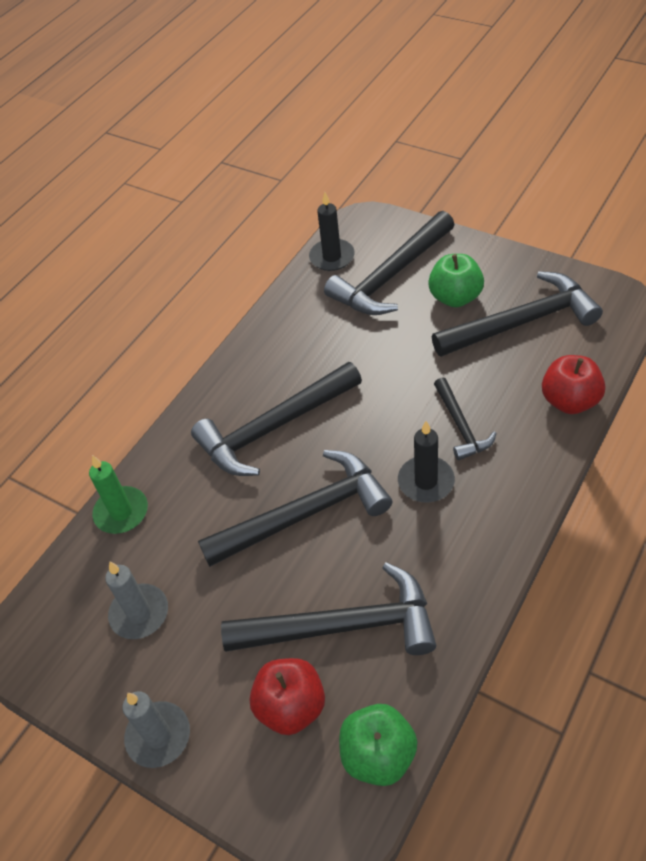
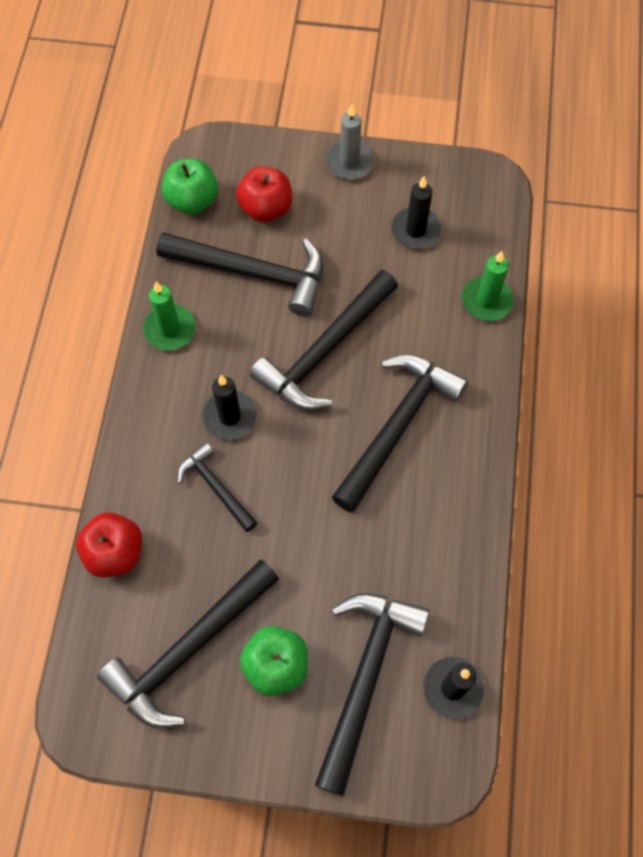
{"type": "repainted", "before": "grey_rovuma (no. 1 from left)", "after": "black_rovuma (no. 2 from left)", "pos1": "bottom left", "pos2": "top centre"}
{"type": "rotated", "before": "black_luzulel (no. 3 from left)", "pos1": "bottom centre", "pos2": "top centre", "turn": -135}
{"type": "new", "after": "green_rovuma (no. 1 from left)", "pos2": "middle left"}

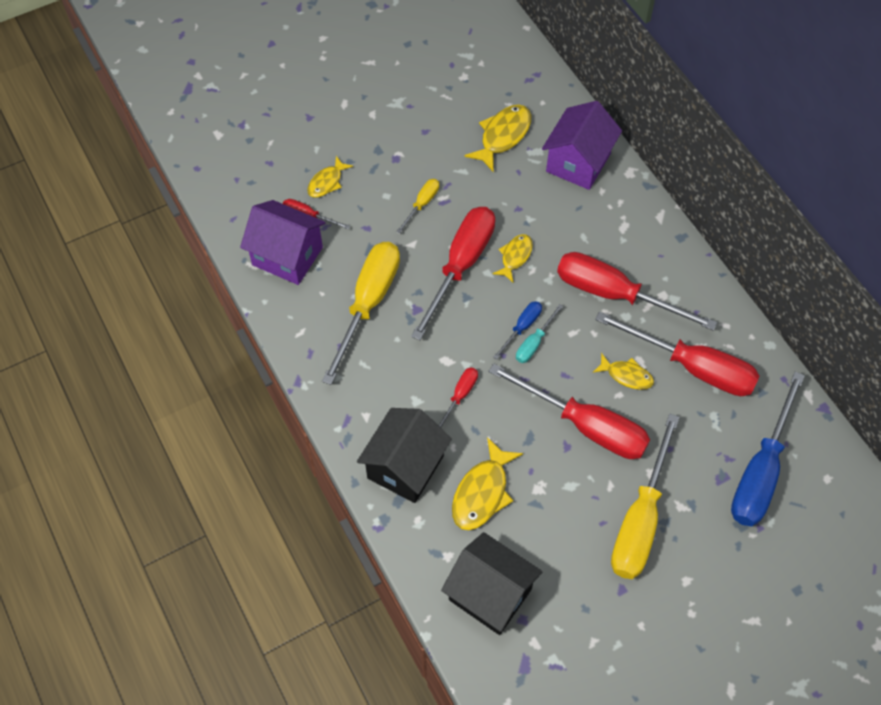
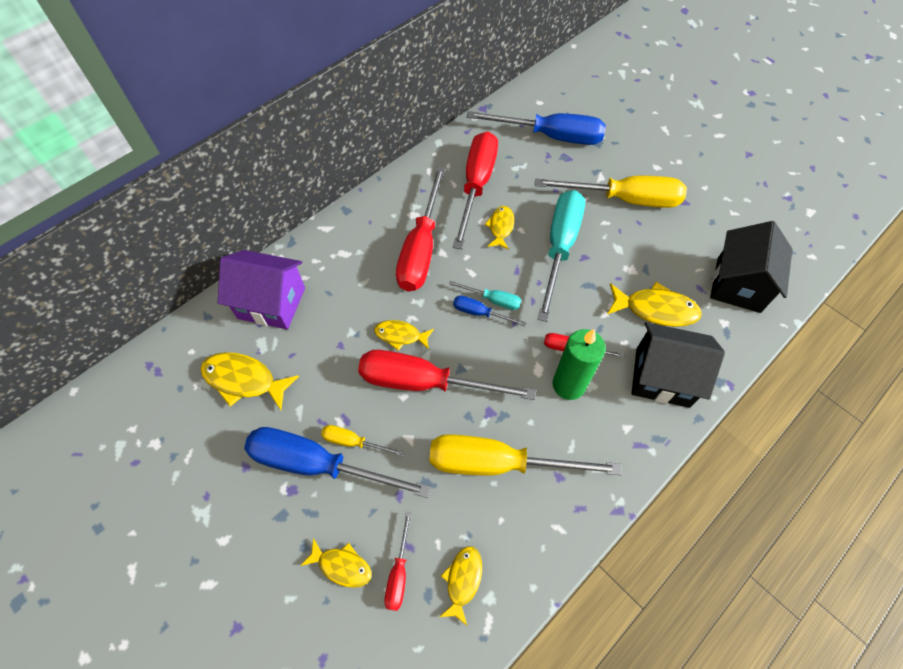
{"type": "swapped", "before": "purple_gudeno (no. 1 from left)", "after": "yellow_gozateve (no. 4 from left)", "pos1": "middle left", "pos2": "bottom centre"}
{"type": "repainted", "before": "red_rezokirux (no. 4 from left)", "after": "turquoise_rezokirux (no. 2 from left)", "pos1": "centre", "pos2": "centre"}
{"type": "new", "after": "blue_rezokirux (no. 1 from left)", "pos2": "bottom centre"}
{"type": "new", "after": "green_rovuma", "pos2": "centre"}

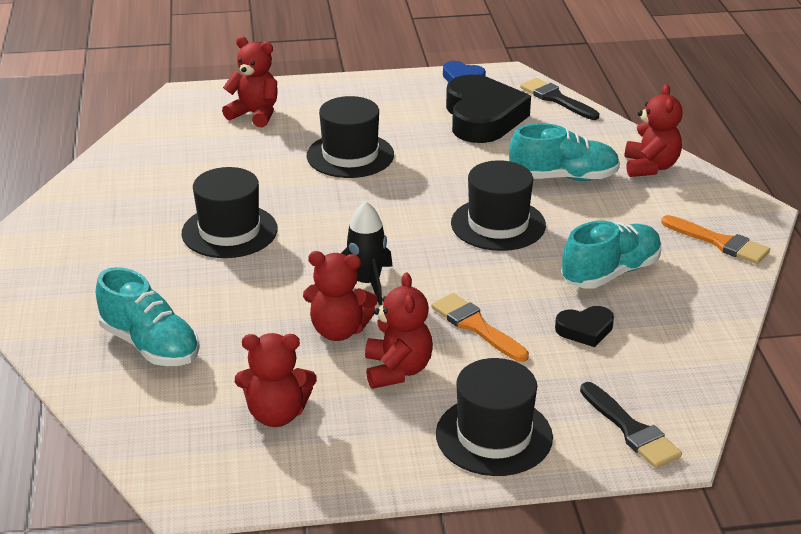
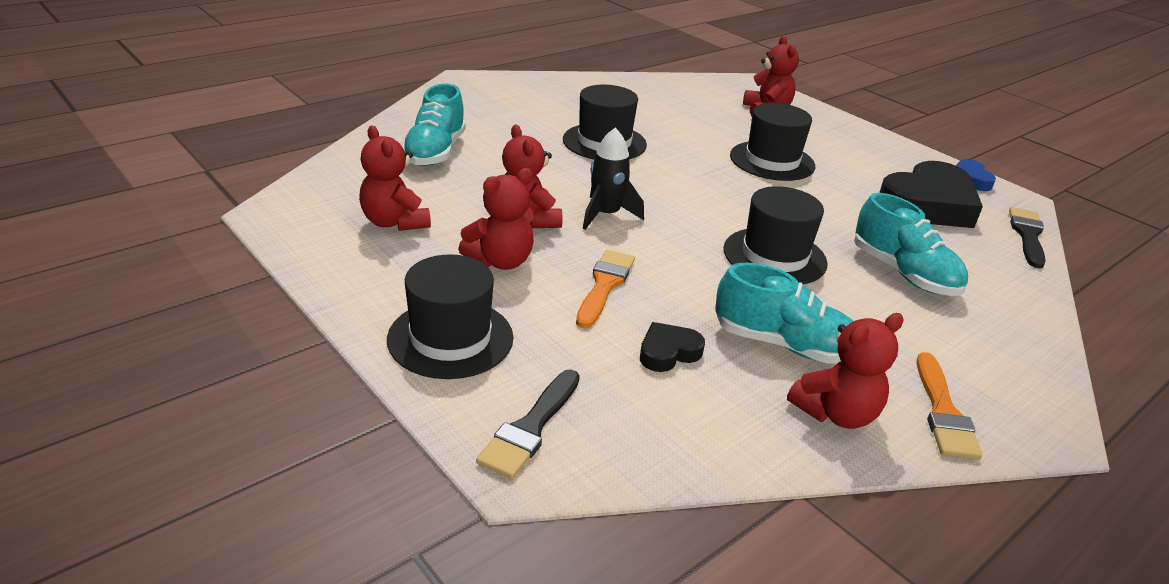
{"type": "rotated", "before": "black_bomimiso (no. 2 from left in the first image)", "pos1": "middle right", "pos2": "centre", "turn": 105}
{"type": "shifted", "before": "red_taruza (no. 5 from left)", "pos1": "top right", "pos2": "middle right"}

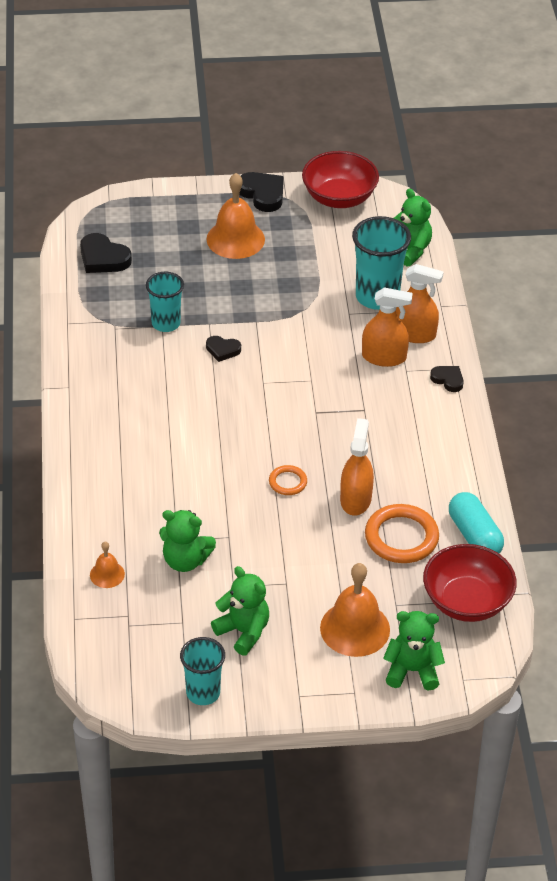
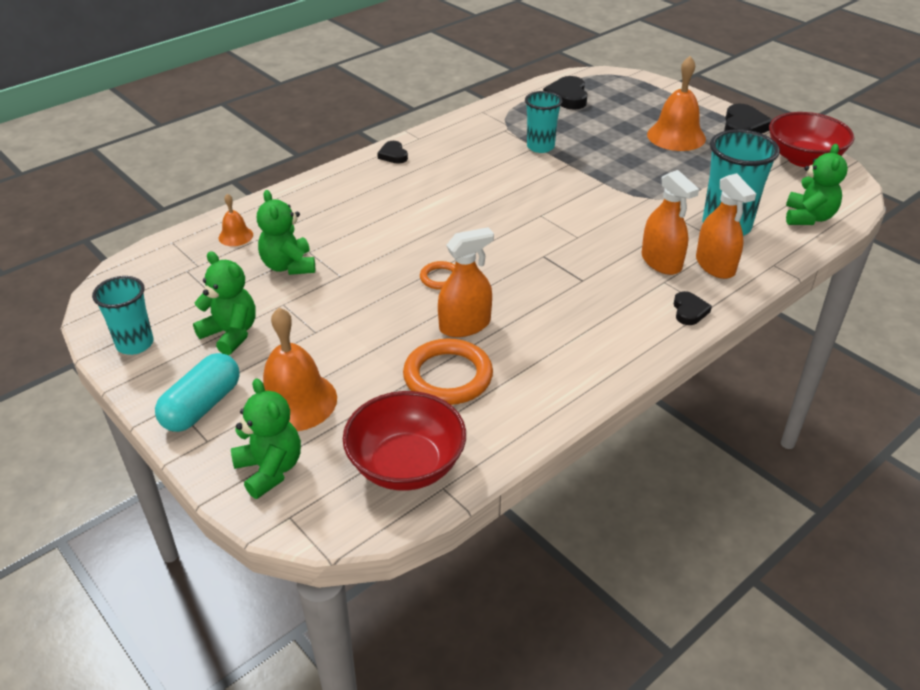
{"type": "shifted", "before": "black_bomimiso (no. 2 from left in the first image)", "after": "black_bomimiso (no. 1 from left)", "pos1": "centre", "pos2": "top centre"}
{"type": "rotated", "before": "green_taruza (no. 2 from left in the first image)", "pos1": "bottom centre", "pos2": "middle left", "turn": -60}
{"type": "shifted", "before": "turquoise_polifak", "pos1": "middle right", "pos2": "middle left"}

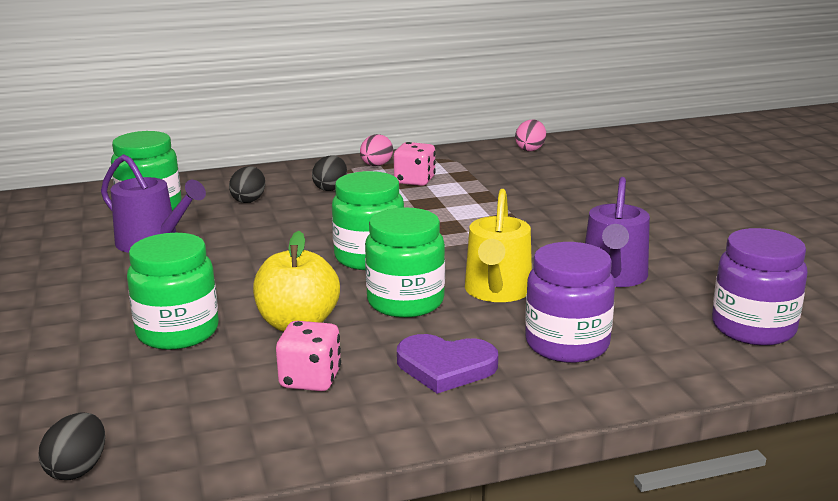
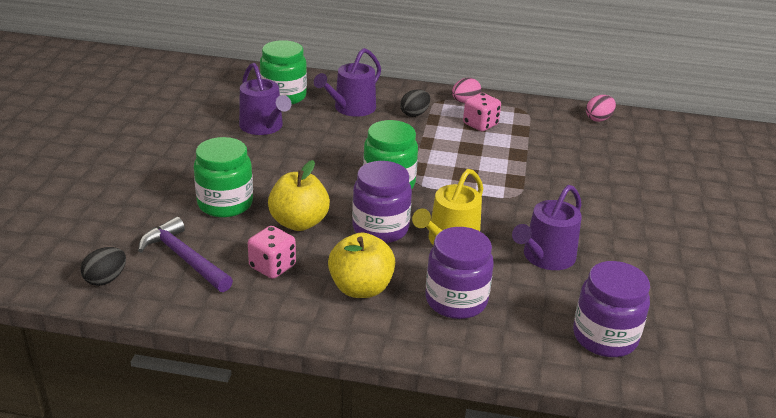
{"type": "swapped", "before": "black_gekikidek (no. 2 from left)", "after": "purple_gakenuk (no. 2 from left)", "pos1": "middle left", "pos2": "top centre"}
{"type": "repainted", "before": "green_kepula (no. 4 from left)", "after": "purple_kepula (no. 1 from left)", "pos1": "centre", "pos2": "centre"}
{"type": "swapped", "before": "purple_bomimiso", "after": "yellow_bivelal (no. 2 from left)", "pos1": "bottom centre", "pos2": "centre"}
{"type": "new", "after": "purple_luzulel", "pos2": "middle left"}

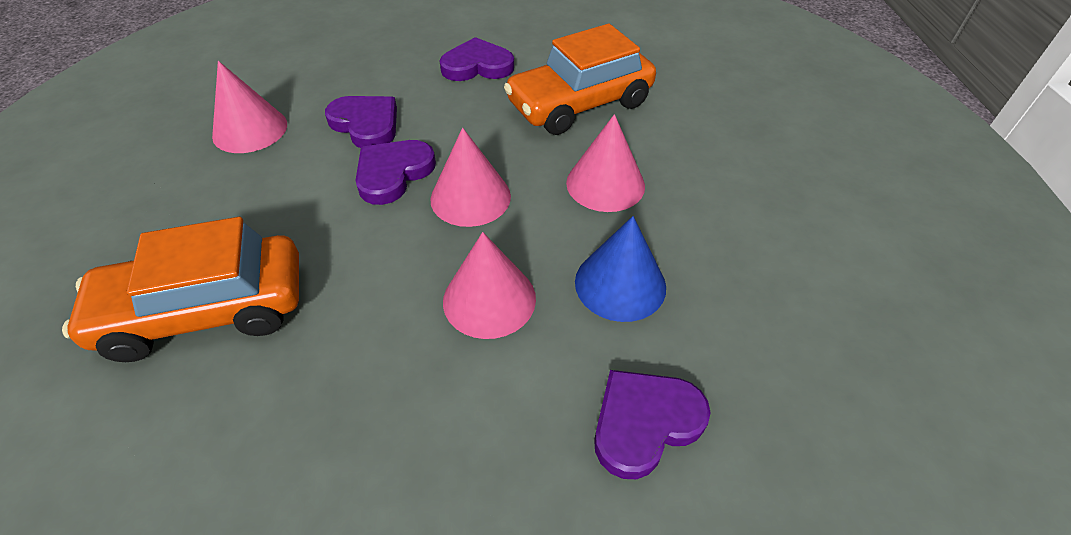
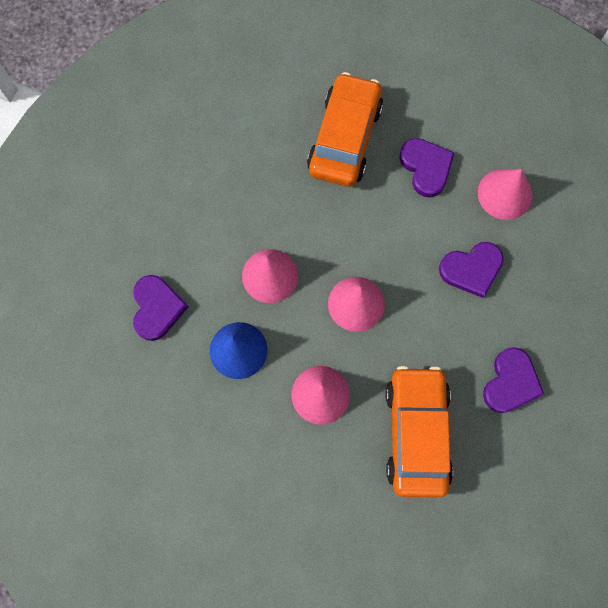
{"type": "shifted", "before": "purple_bomimiso (no. 2 from left)", "pos1": "top centre", "pos2": "top right"}

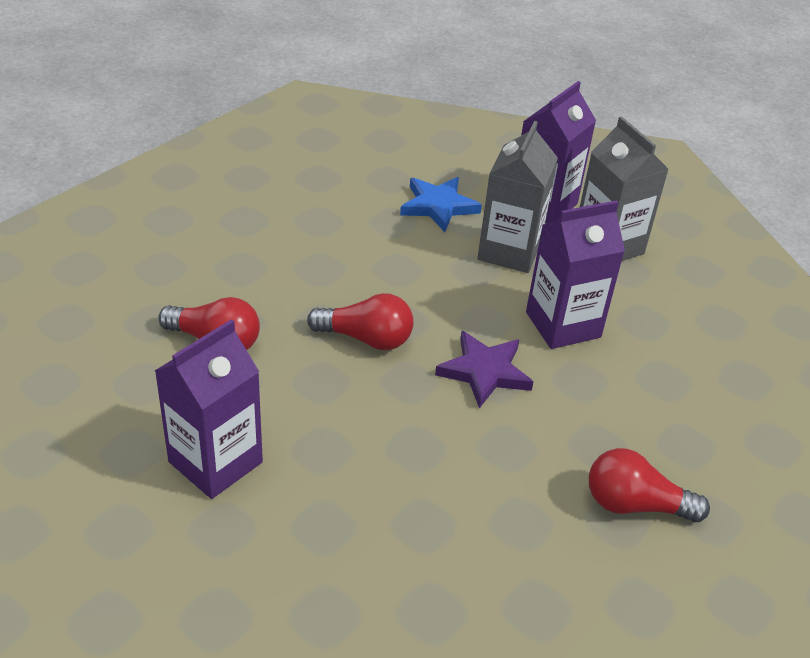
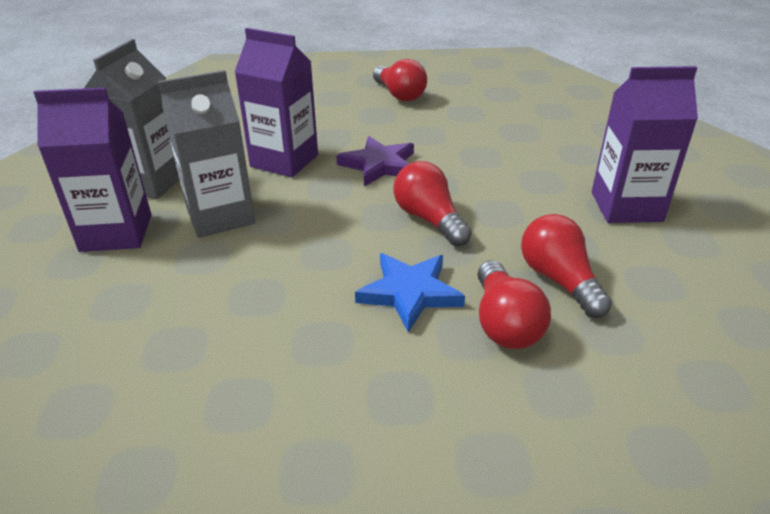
{"type": "shifted", "before": "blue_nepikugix", "pos1": "top centre", "pos2": "centre"}
{"type": "new", "after": "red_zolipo (no. 3 from left)", "pos2": "middle right"}

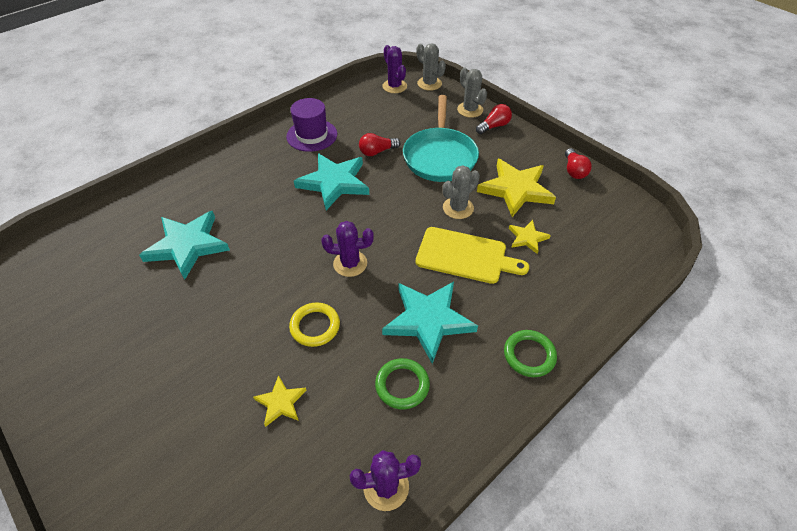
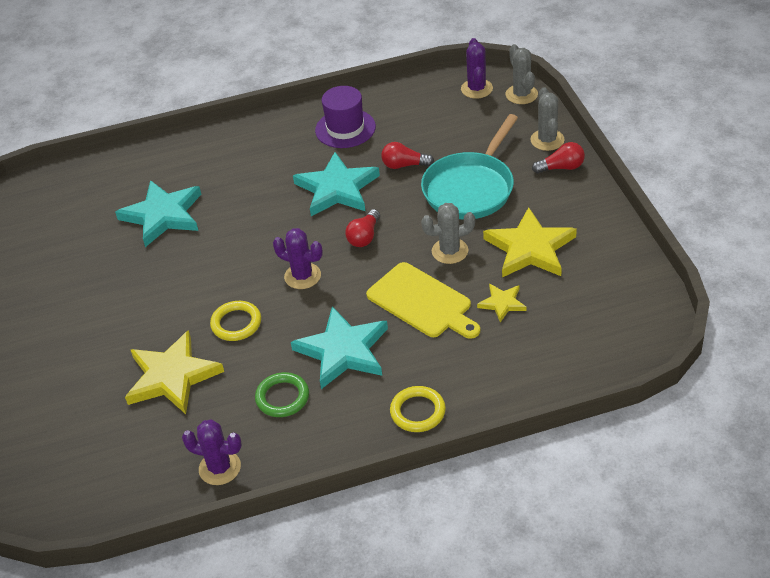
{"type": "scaled", "before": "yellow_nepikugix (no. 1 from left)", "pos1": "bottom centre", "pos2": "middle left", "scale": 1.97}
{"type": "repainted", "before": "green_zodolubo (no. 2 from left)", "after": "yellow_zodolubo (no. 2 from left)", "pos1": "centre", "pos2": "bottom centre"}
{"type": "shifted", "before": "red_zolipo (no. 3 from left in the first image)", "after": "red_zolipo (no. 1 from left)", "pos1": "top right", "pos2": "centre"}

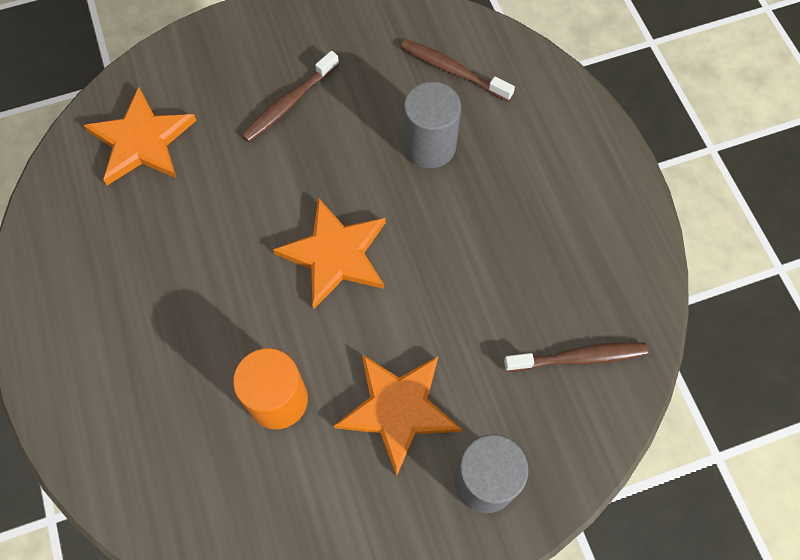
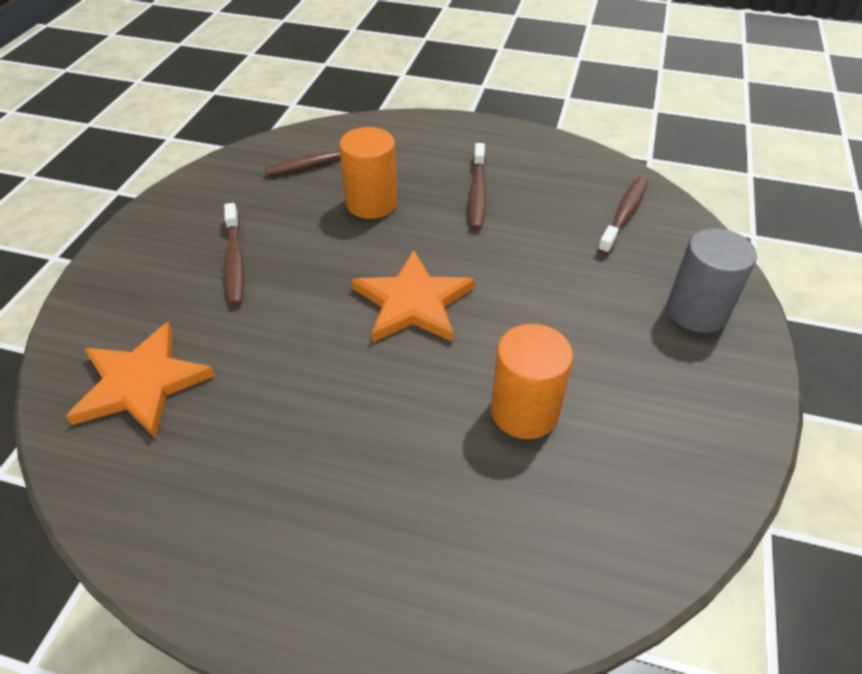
{"type": "gone", "before": "orange_nepikugix (no. 3 from left)", "pos1": "bottom centre"}
{"type": "repainted", "before": "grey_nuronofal (no. 1 from left)", "after": "orange_nuronofal (no. 1 from left)", "pos1": "top centre", "pos2": "top centre"}
{"type": "new", "after": "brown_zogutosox (no. 3 from left)", "pos2": "top centre"}

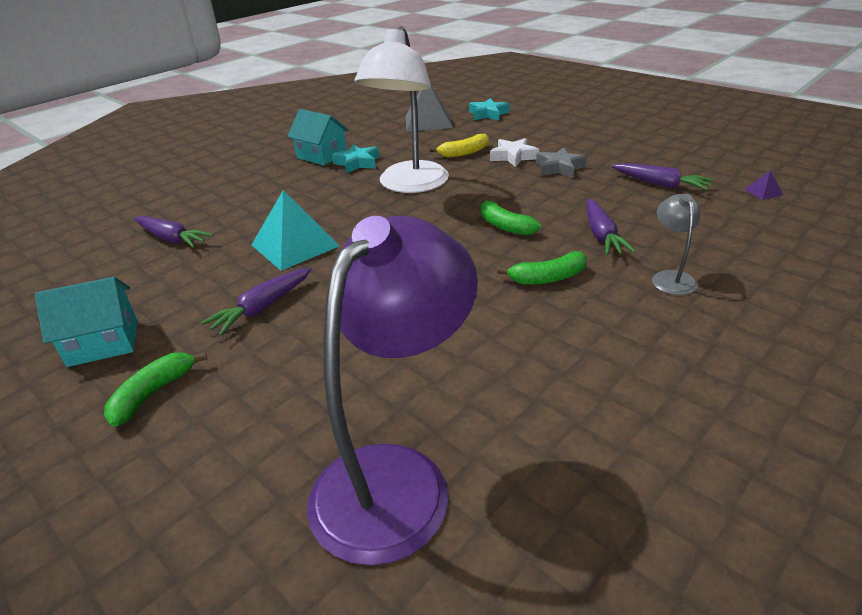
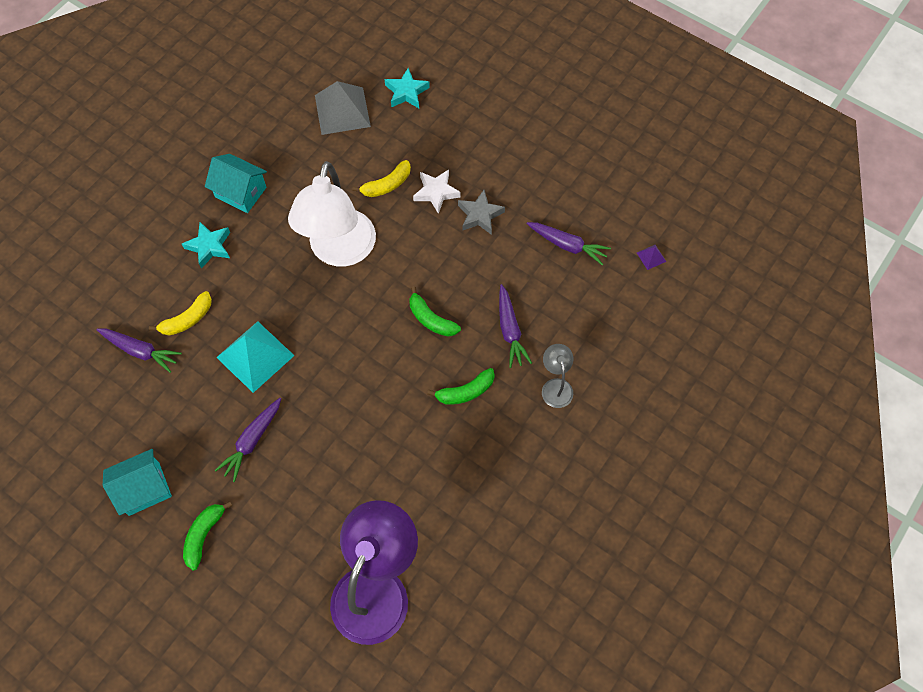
{"type": "shifted", "before": "turquoise_nepikugix (no. 1 from left)", "pos1": "top centre", "pos2": "middle left"}
{"type": "new", "after": "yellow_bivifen (no. 1 from left)", "pos2": "middle left"}

